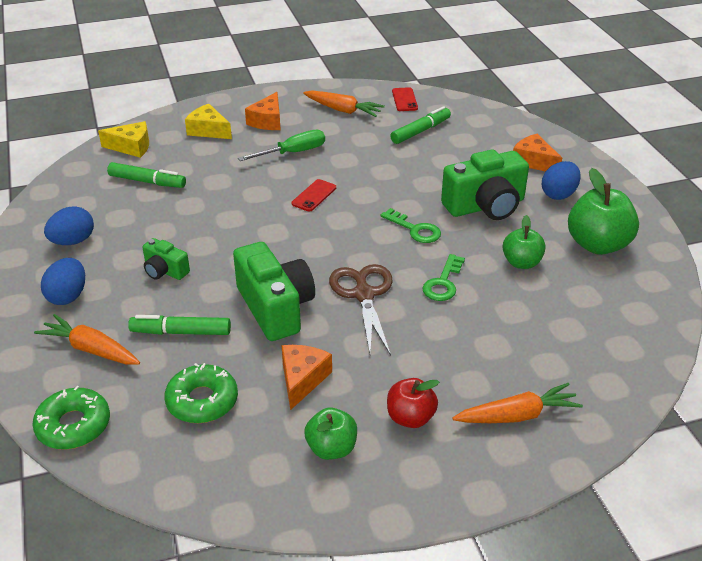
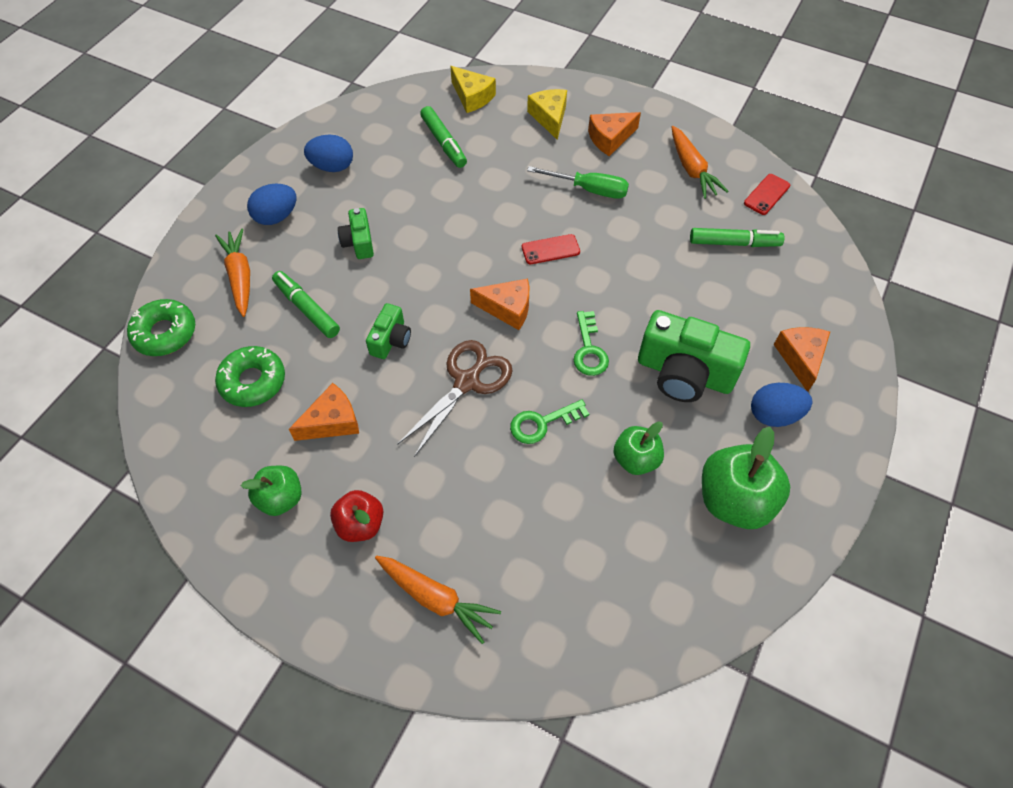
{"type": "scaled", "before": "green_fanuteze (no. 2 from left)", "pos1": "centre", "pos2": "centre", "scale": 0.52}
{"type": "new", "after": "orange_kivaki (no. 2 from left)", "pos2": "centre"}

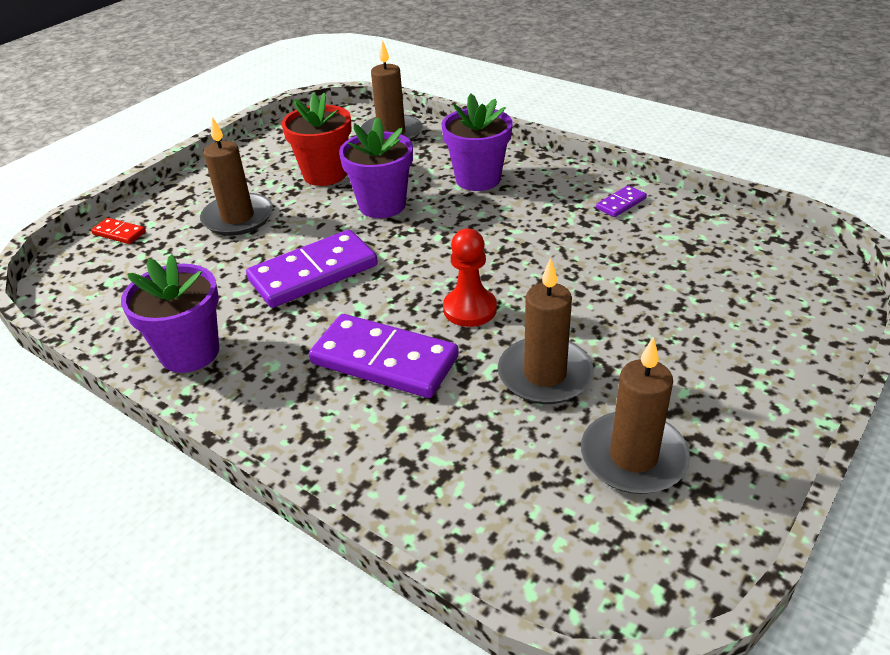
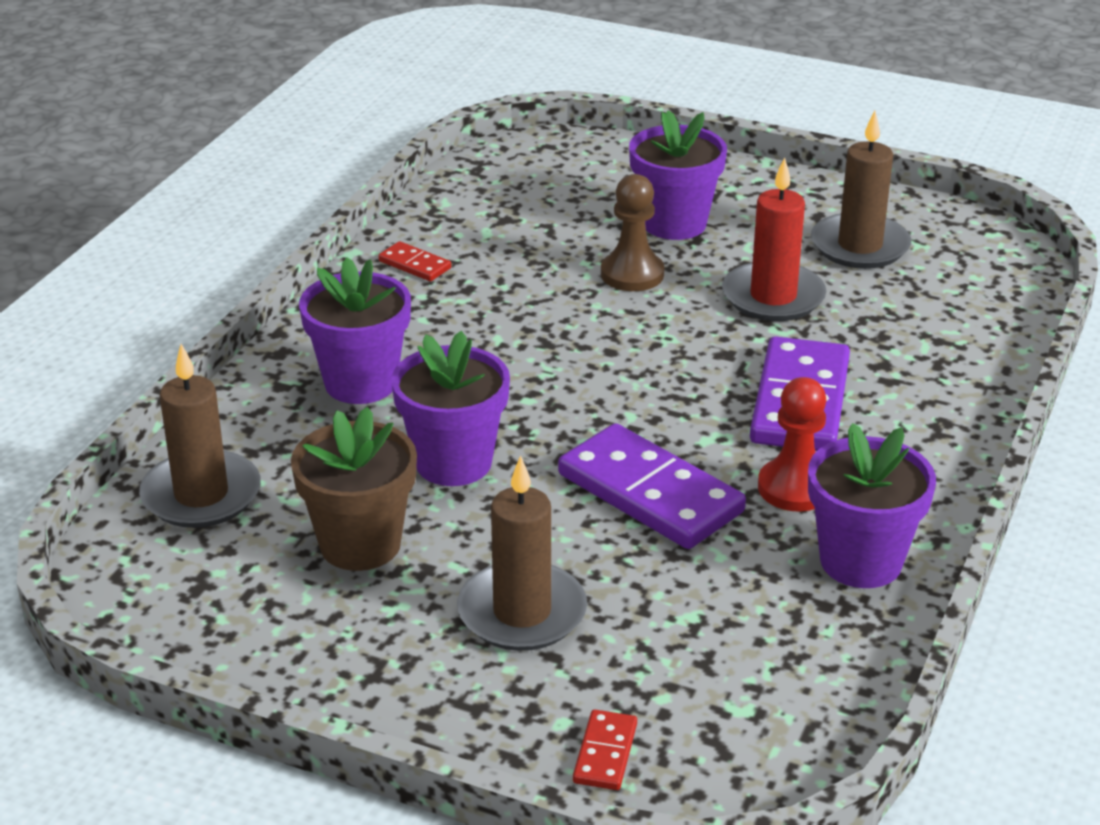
{"type": "repainted", "before": "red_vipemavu", "after": "brown_vipemavu", "pos1": "top centre", "pos2": "middle left"}
{"type": "shifted", "before": "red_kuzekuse", "pos1": "centre", "pos2": "middle right"}
{"type": "repainted", "before": "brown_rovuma (no. 3 from left)", "after": "red_rovuma", "pos1": "centre", "pos2": "top right"}
{"type": "repainted", "before": "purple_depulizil (no. 3 from left)", "after": "red_depulizil (no. 1 from left)", "pos1": "top right", "pos2": "top centre"}
{"type": "new", "after": "brown_kuzekuse", "pos2": "top centre"}
{"type": "new", "after": "purple_vipemavu (no. 3 from left)", "pos2": "top centre"}

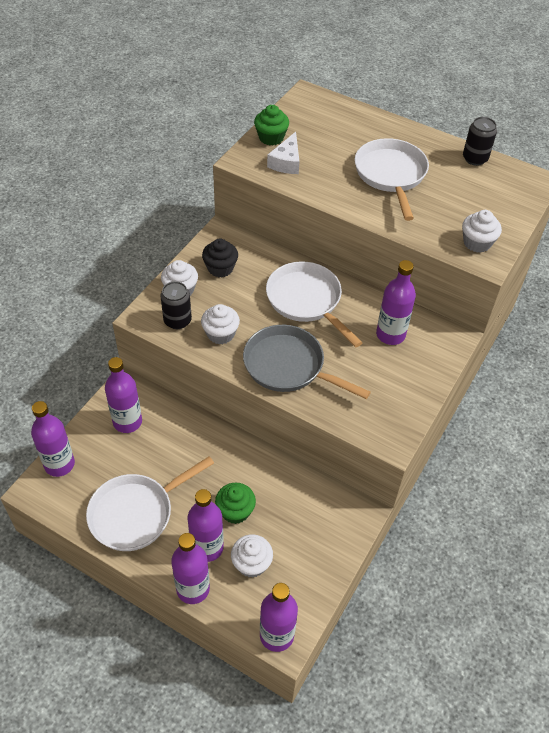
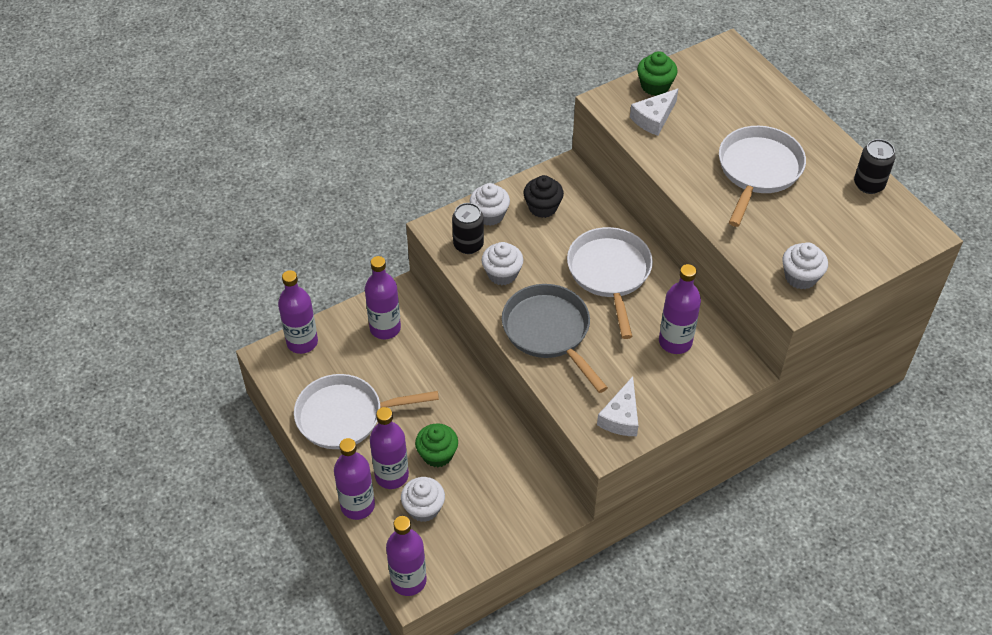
{"type": "new", "after": "white_kivaki (no. 1 from left)", "pos2": "centre"}

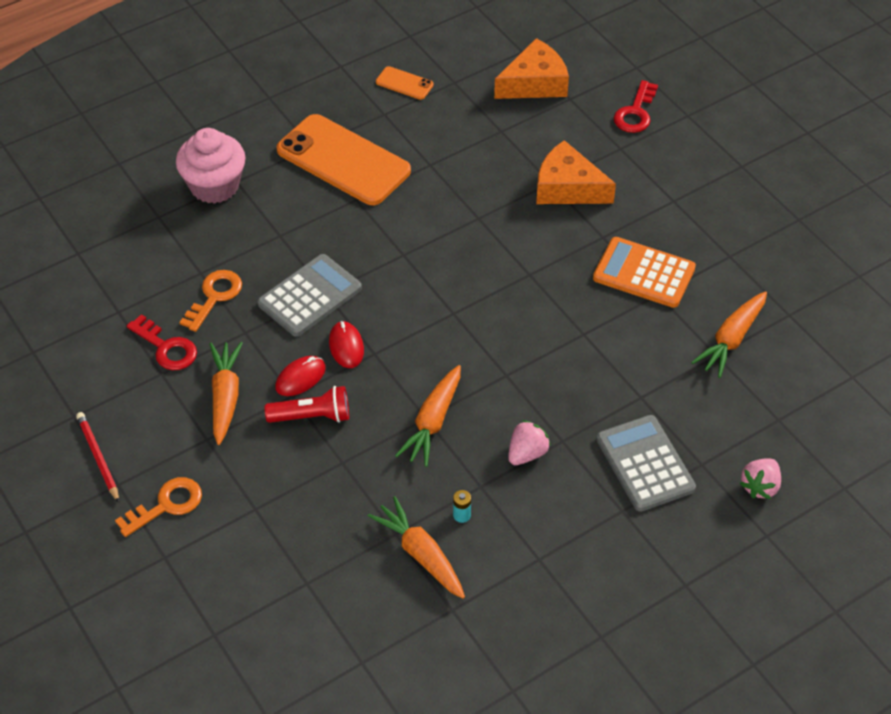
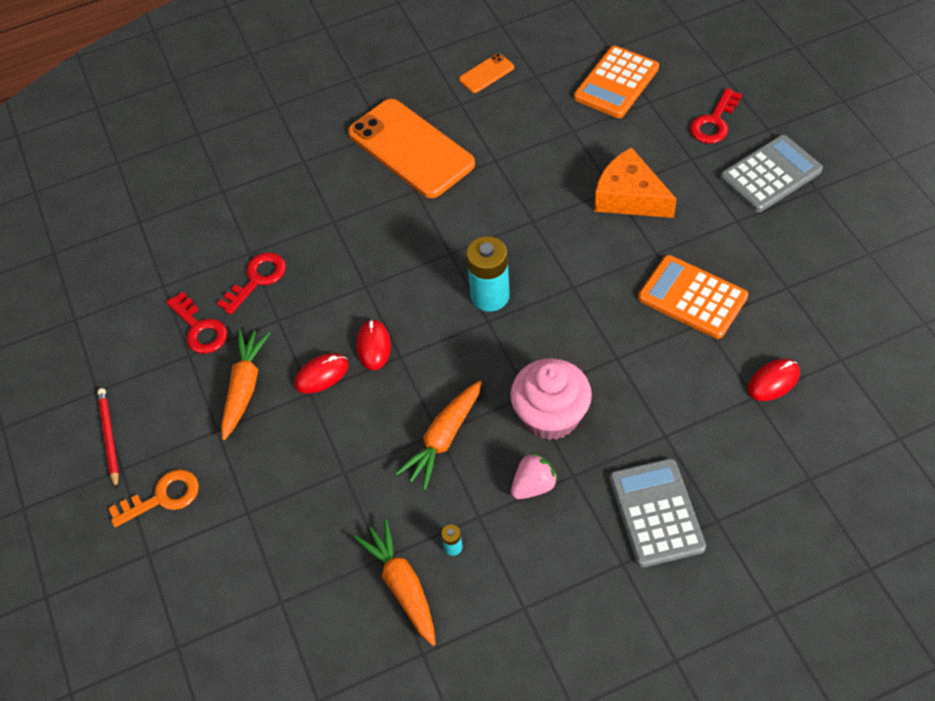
{"type": "shifted", "before": "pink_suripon", "pos1": "top left", "pos2": "centre"}
{"type": "repainted", "before": "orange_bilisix (no. 2 from left)", "after": "red_bilisix (no. 2 from left)", "pos1": "middle left", "pos2": "middle left"}
{"type": "shifted", "before": "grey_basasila (no. 1 from left in the first image)", "after": "grey_basasila (no. 2 from left)", "pos1": "centre", "pos2": "top right"}
{"type": "gone", "before": "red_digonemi", "pos1": "centre"}
{"type": "rotated", "before": "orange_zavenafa (no. 2 from left)", "pos1": "top centre", "pos2": "top centre", "turn": -75}
{"type": "swapped", "before": "orange_kivaki (no. 1 from left)", "after": "orange_basasila (no. 1 from left)", "pos1": "top centre", "pos2": "top centre"}
{"type": "swapped", "before": "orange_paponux (no. 4 from left)", "after": "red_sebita (no. 3 from left)", "pos1": "middle right", "pos2": "middle right"}
{"type": "gone", "before": "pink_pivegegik (no. 2 from left)", "pos1": "bottom right"}
{"type": "new", "after": "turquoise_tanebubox (no. 2 from left)", "pos2": "centre"}

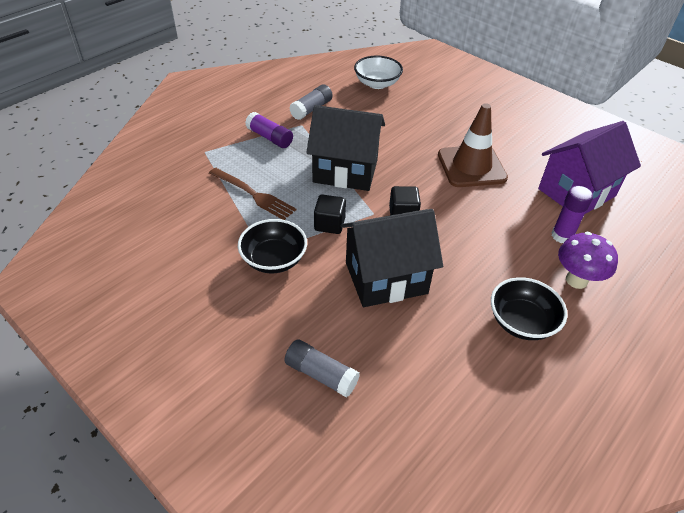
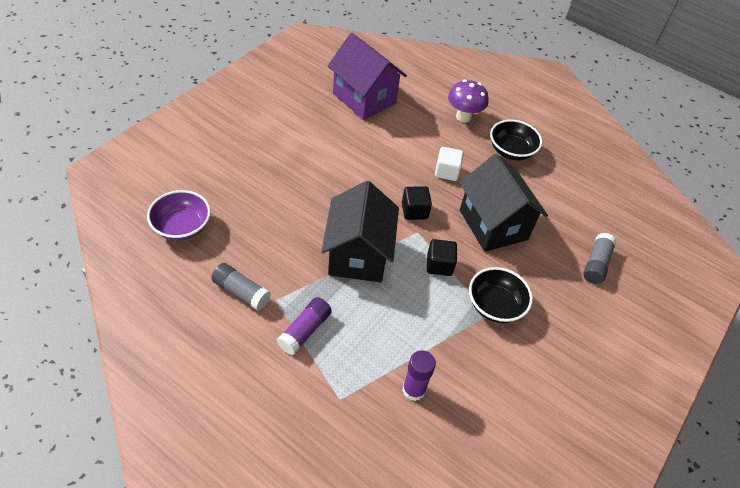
{"type": "gone", "before": "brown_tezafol", "pos1": "centre"}
{"type": "repainted", "before": "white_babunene", "after": "purple_babunene", "pos1": "top centre", "pos2": "middle left"}
{"type": "gone", "before": "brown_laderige", "pos1": "top right"}
{"type": "shifted", "before": "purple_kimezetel (no. 2 from left)", "pos1": "middle right", "pos2": "bottom centre"}
{"type": "new", "after": "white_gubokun", "pos2": "centre"}

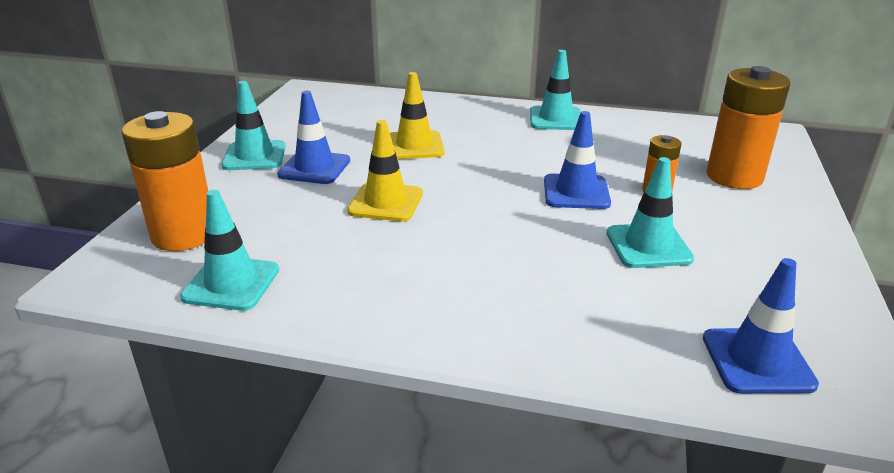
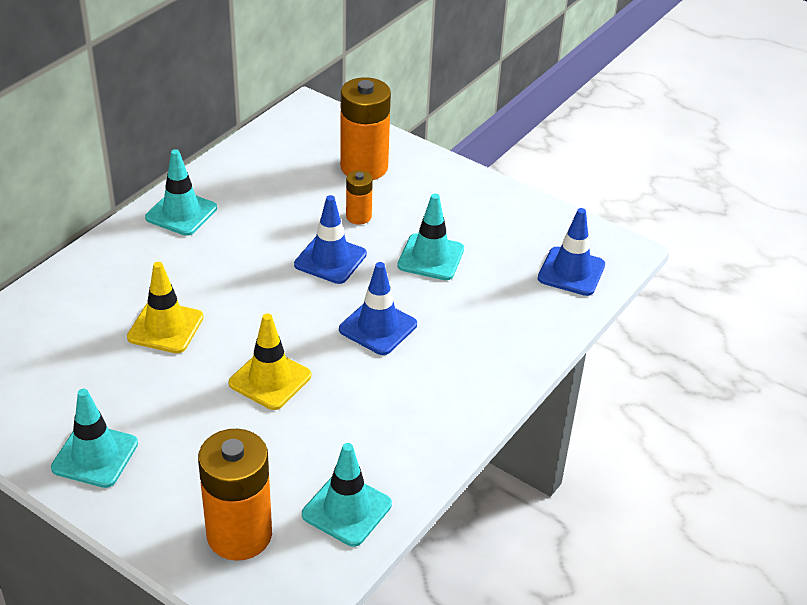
{"type": "shifted", "before": "blue_laderige (no. 1 from left in the first image)", "after": "blue_laderige (no. 2 from left)", "pos1": "top centre", "pos2": "centre"}

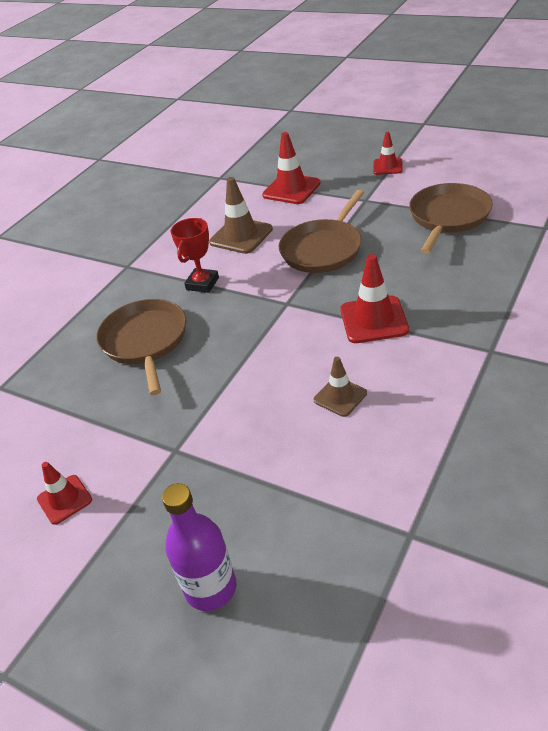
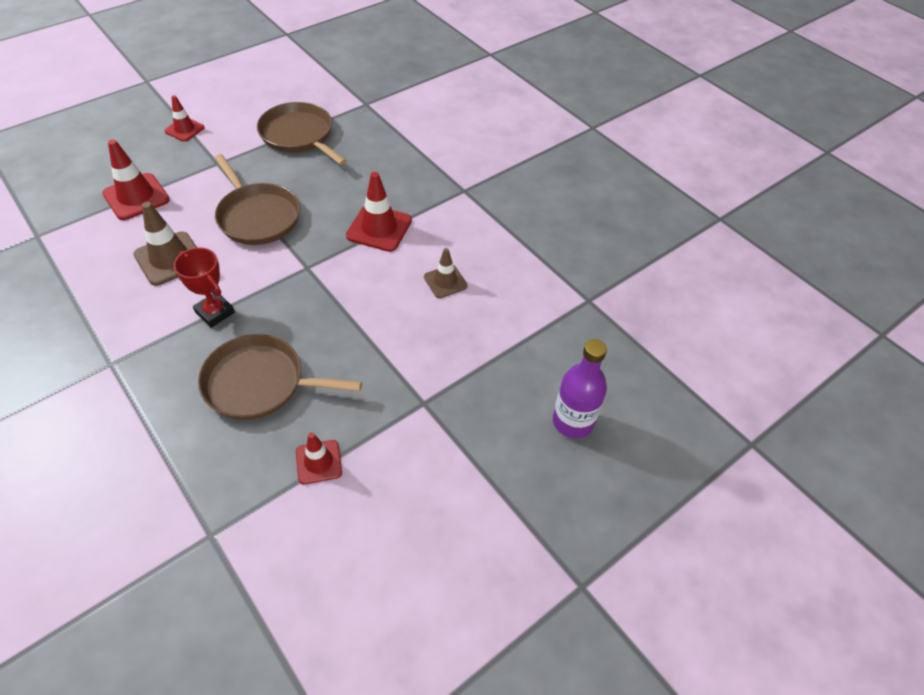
{"type": "shifted", "before": "red_laderige (no. 1 from left in the first image)", "after": "red_laderige (no. 3 from left)", "pos1": "bottom left", "pos2": "centre"}

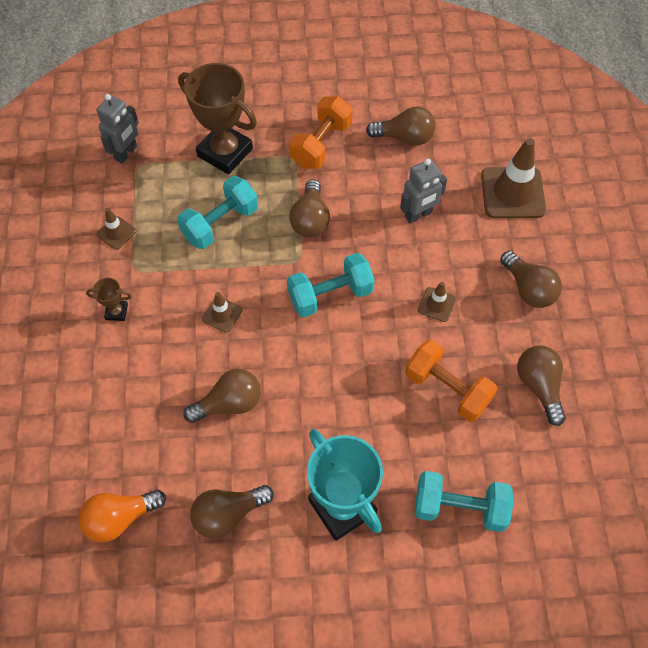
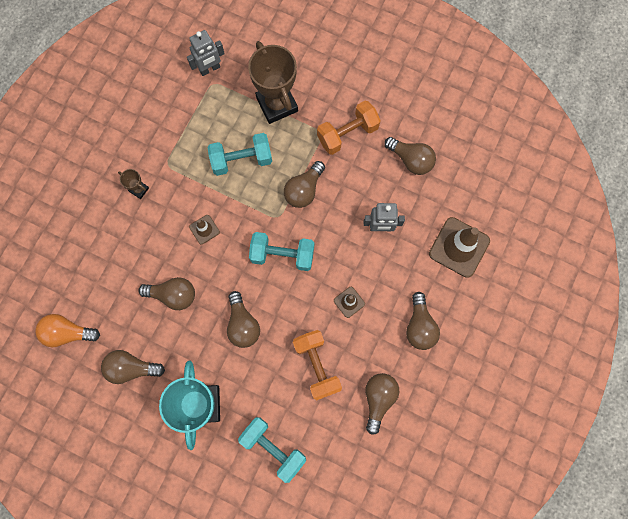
{"type": "gone", "before": "brown_laderige (no. 1 from left)", "pos1": "middle left"}
{"type": "new", "after": "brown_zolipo (no. 3 from left)", "pos2": "centre"}

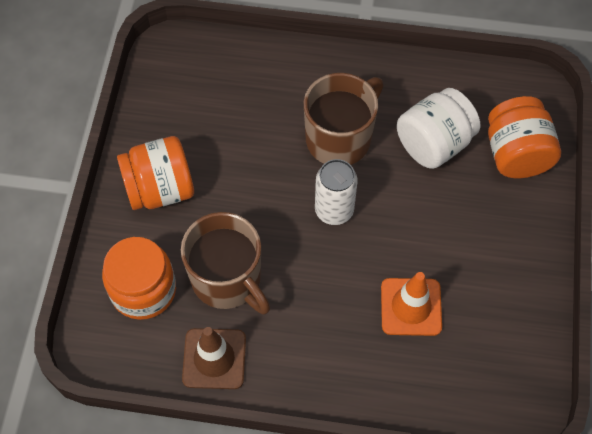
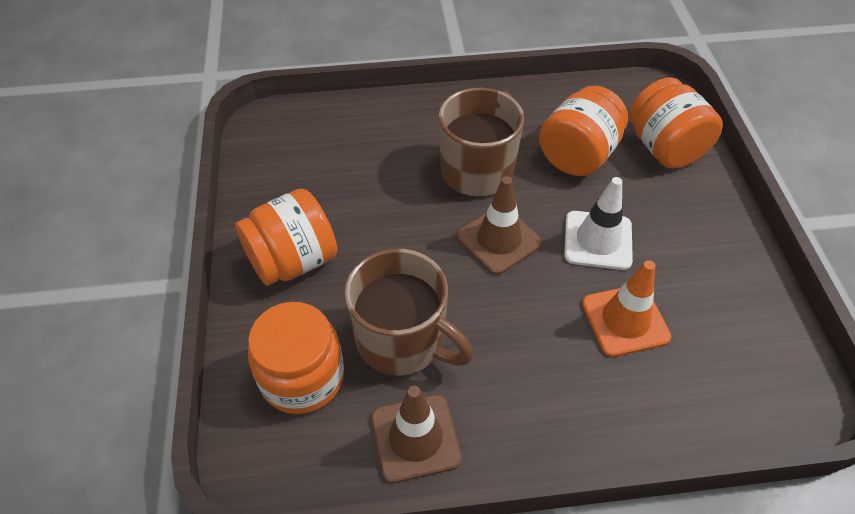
{"type": "swapped", "before": "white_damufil", "after": "brown_laderige (no. 2 from left)", "pos1": "centre", "pos2": "centre"}
{"type": "repainted", "before": "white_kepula", "after": "orange_kepula (no. 3 from left)", "pos1": "top right", "pos2": "top right"}
{"type": "new", "after": "white_laderige", "pos2": "middle right"}

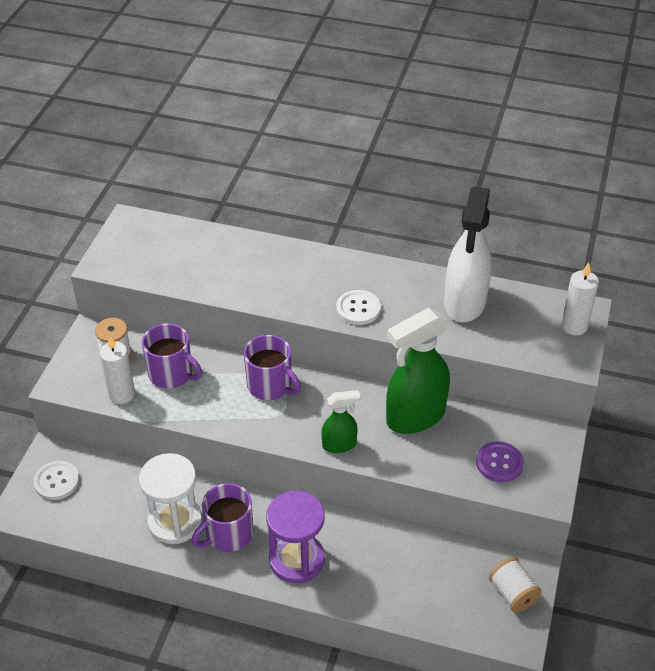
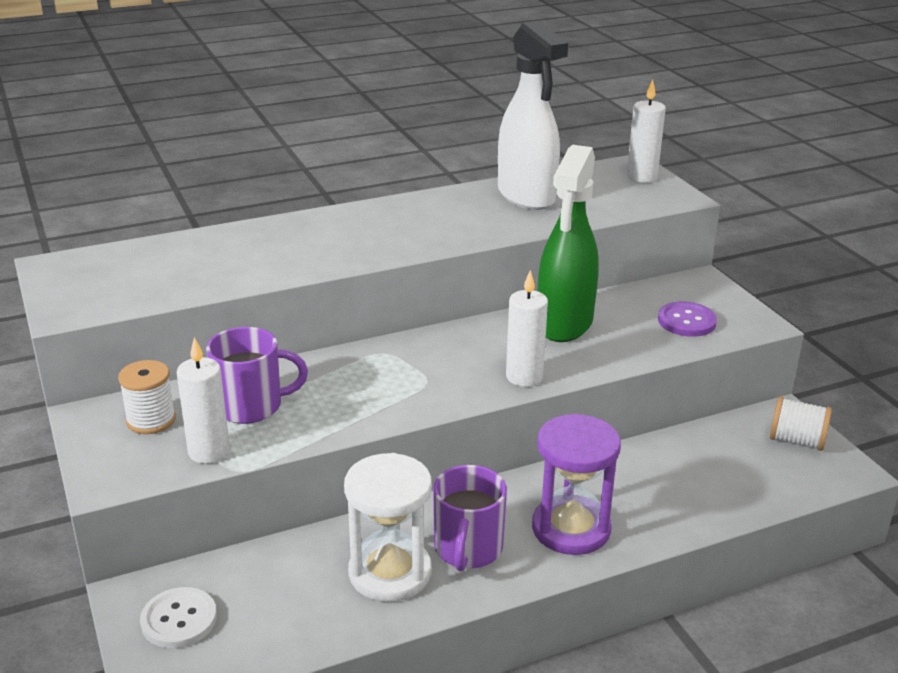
{"type": "gone", "before": "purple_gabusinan (no. 3 from left)", "pos1": "centre"}
{"type": "swapped", "before": "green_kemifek (no. 1 from left)", "after": "white_rovuma (no. 2 from left)", "pos1": "centre", "pos2": "centre"}
{"type": "gone", "before": "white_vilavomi (no. 2 from left)", "pos1": "centre"}

